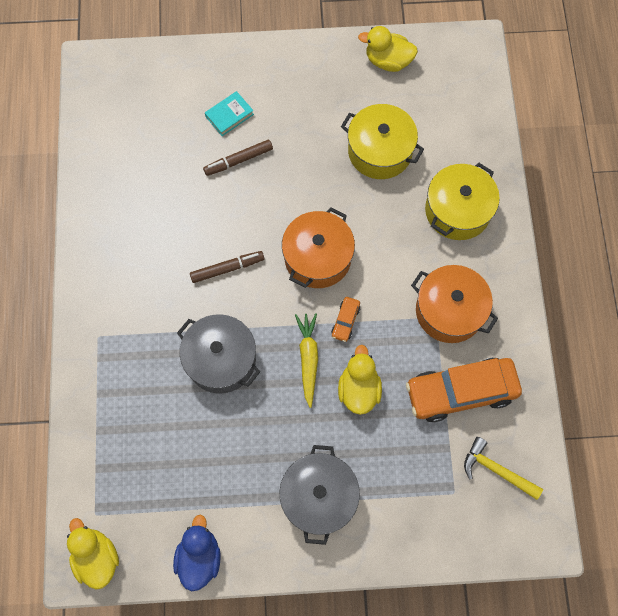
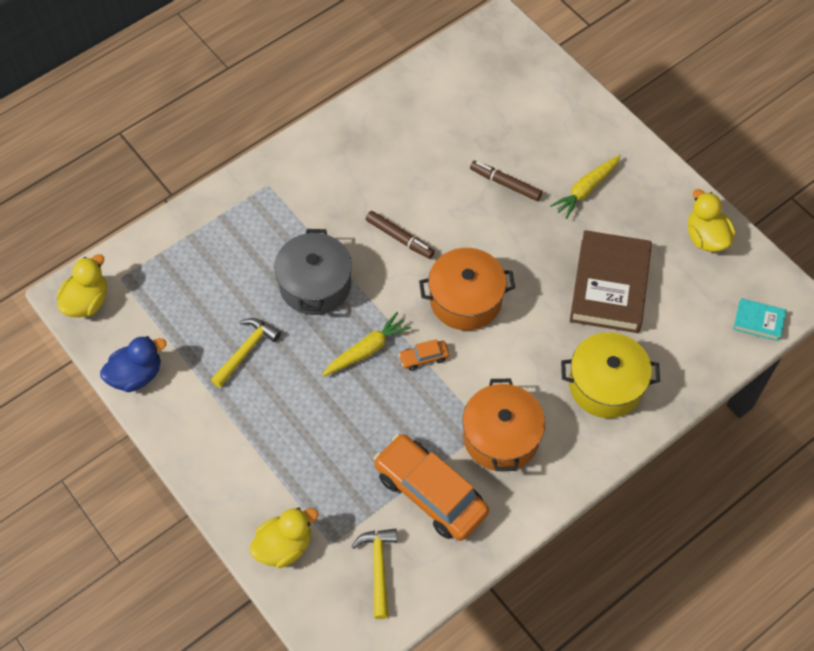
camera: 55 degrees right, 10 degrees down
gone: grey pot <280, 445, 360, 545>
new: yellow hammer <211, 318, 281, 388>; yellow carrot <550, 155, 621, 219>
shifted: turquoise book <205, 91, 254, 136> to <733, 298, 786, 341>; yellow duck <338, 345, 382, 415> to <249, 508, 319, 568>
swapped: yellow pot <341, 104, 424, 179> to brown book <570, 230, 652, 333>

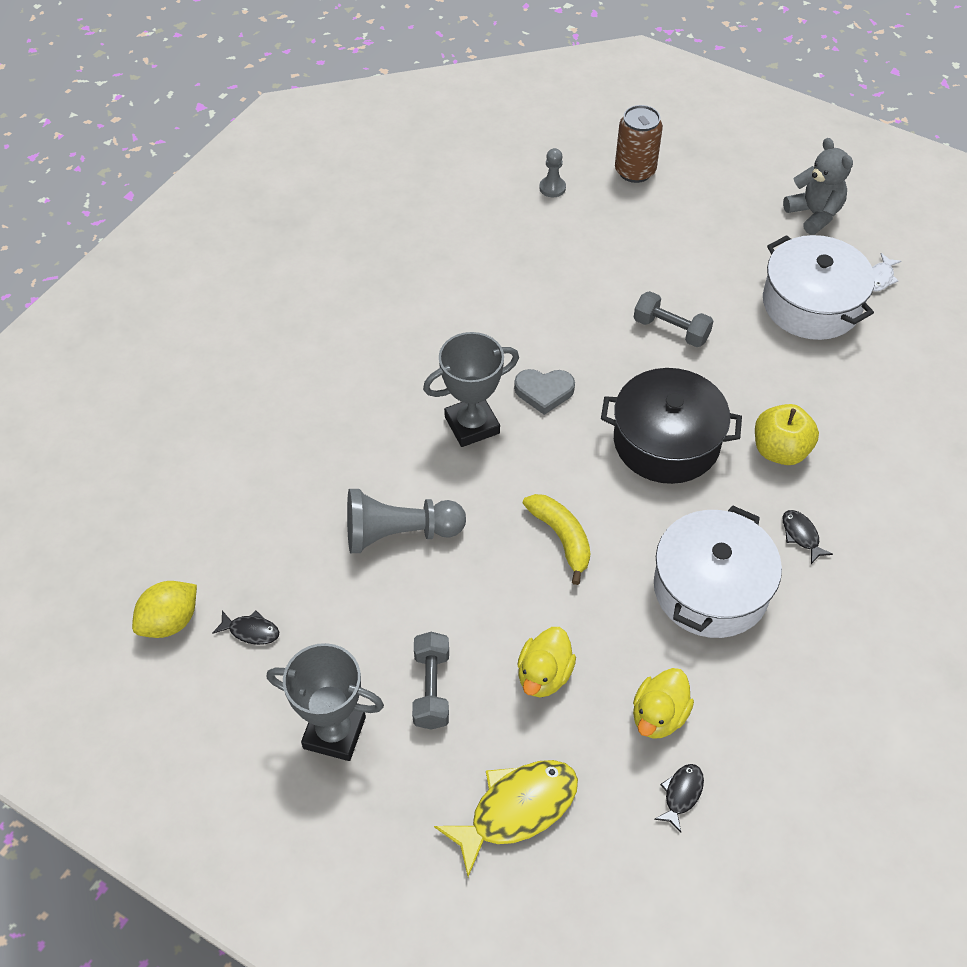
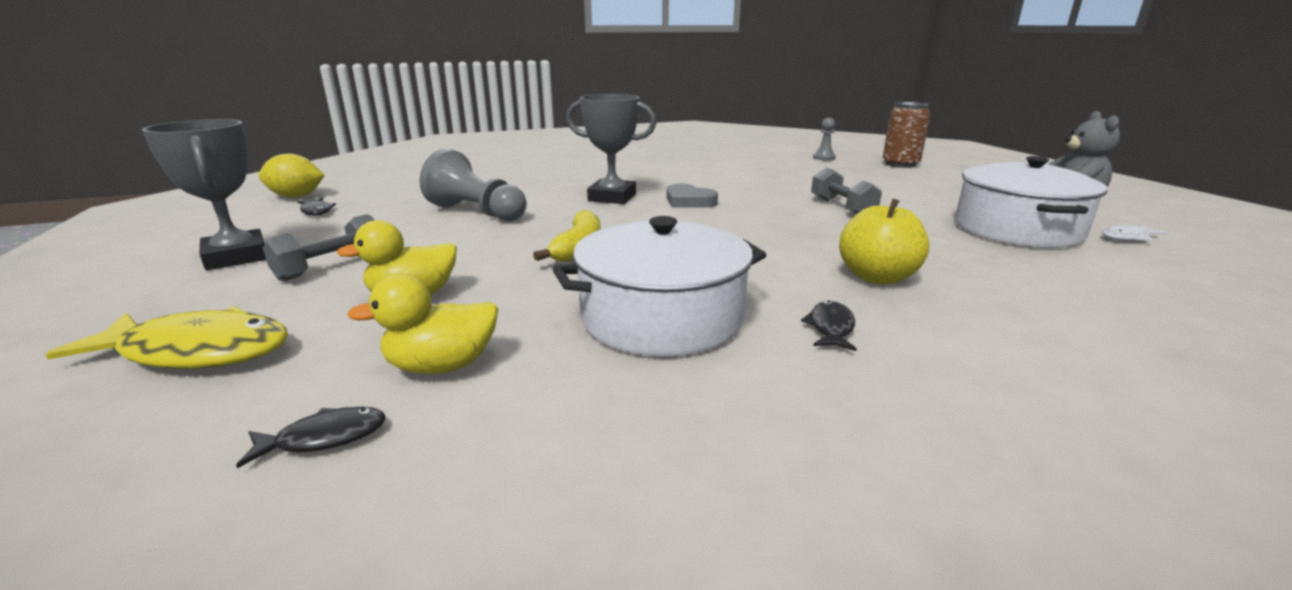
camera: 40 degrees right, 30 degrees down
gone: black pot <601, 368, 742, 484>

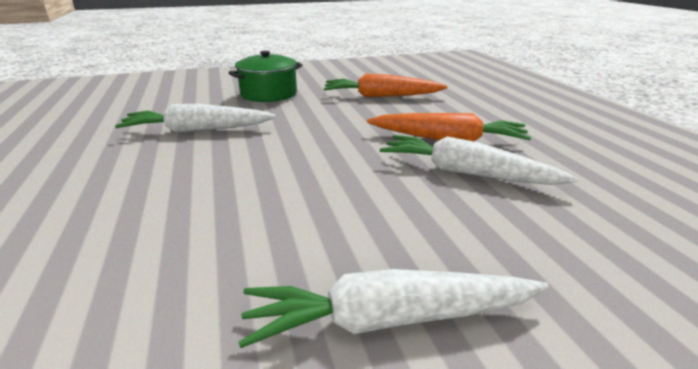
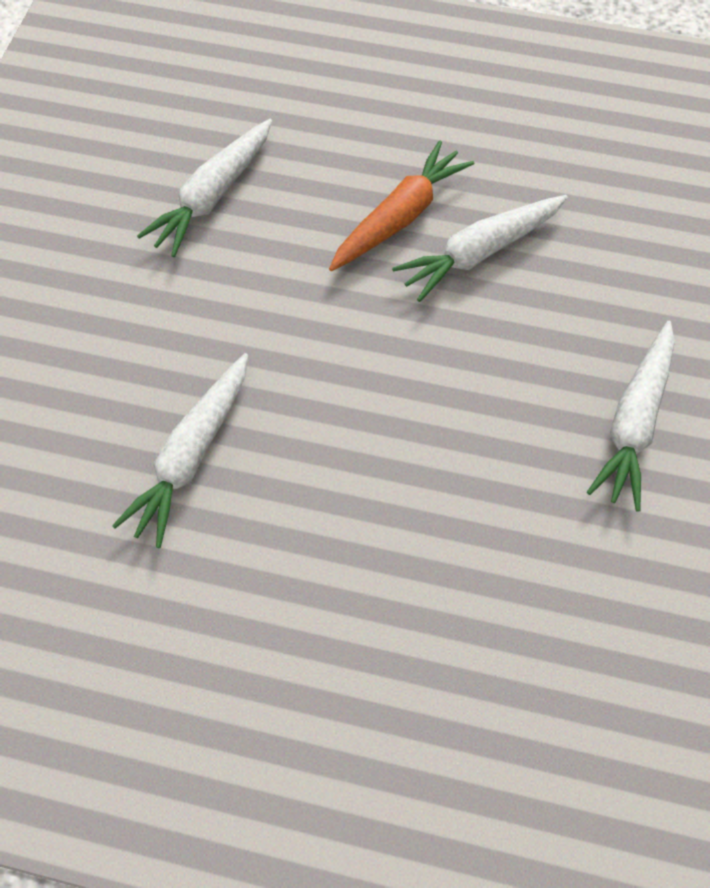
camera: 60 degrees left, 35 degrees up
gone: green pot <229, 51, 302, 102>
repainted: orange carrot <324, 74, 448, 97> to white carrot <137, 119, 272, 257>

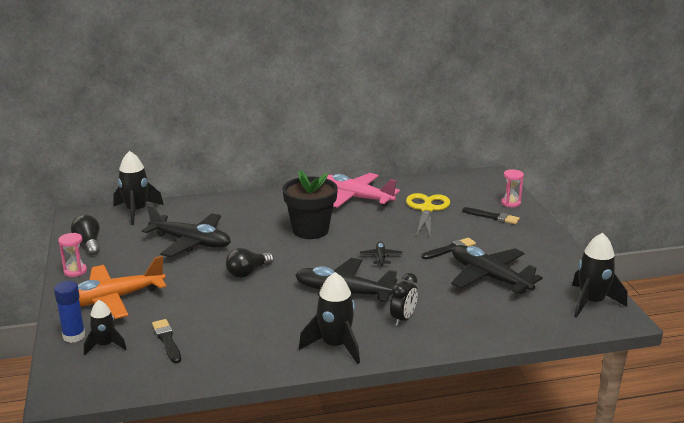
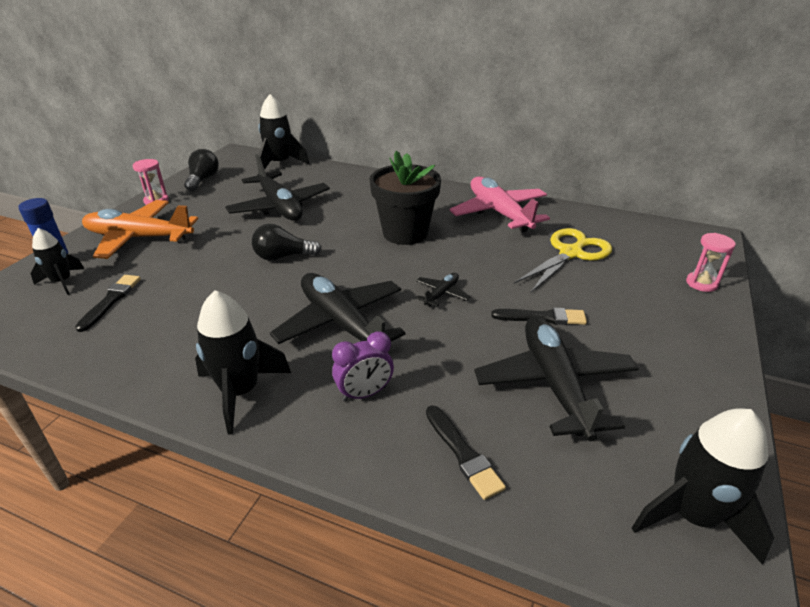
camera: 35 degrees right, 10 degrees up
shifted: black brush <462, 207, 520, 224> to <426, 405, 506, 500>
repainted: black clock <390, 273, 418, 326> to purple clock <332, 331, 394, 402>

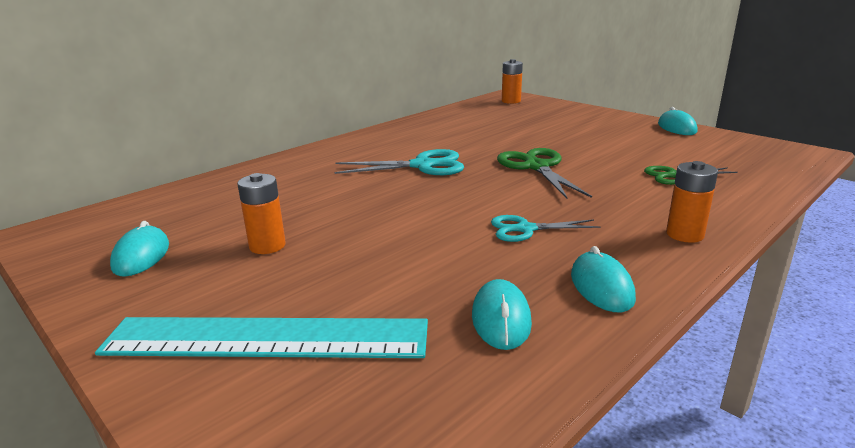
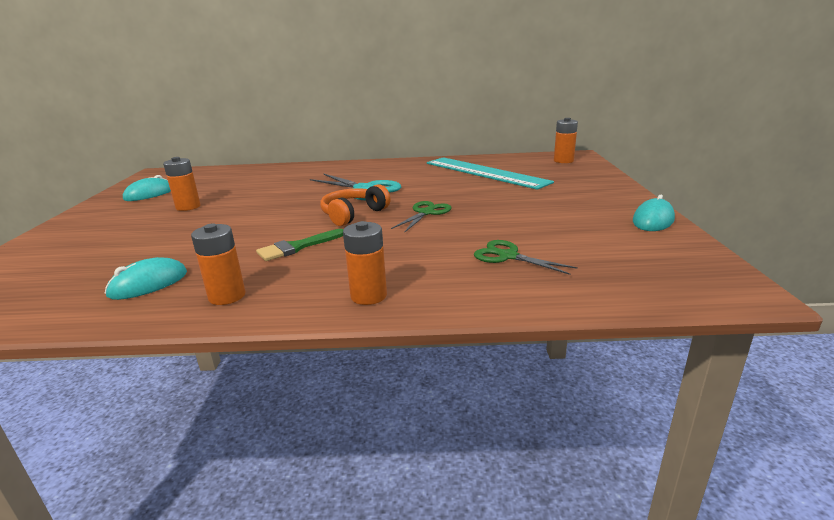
camera: 45 degrees right, 0 degrees up
new: orange headphones <320, 184, 391, 226>
shifted: turquoise ruler <95, 317, 428, 358> to <427, 157, 554, 190>
swapped: turquoise scissors <491, 215, 601, 242> to green brush <256, 229, 343, 261>; turquoise mouse <571, 246, 636, 312> to orange battery <191, 224, 246, 305>
scaled: green scissors <497, 148, 592, 199> = <391, 201, 452, 232> x0.64

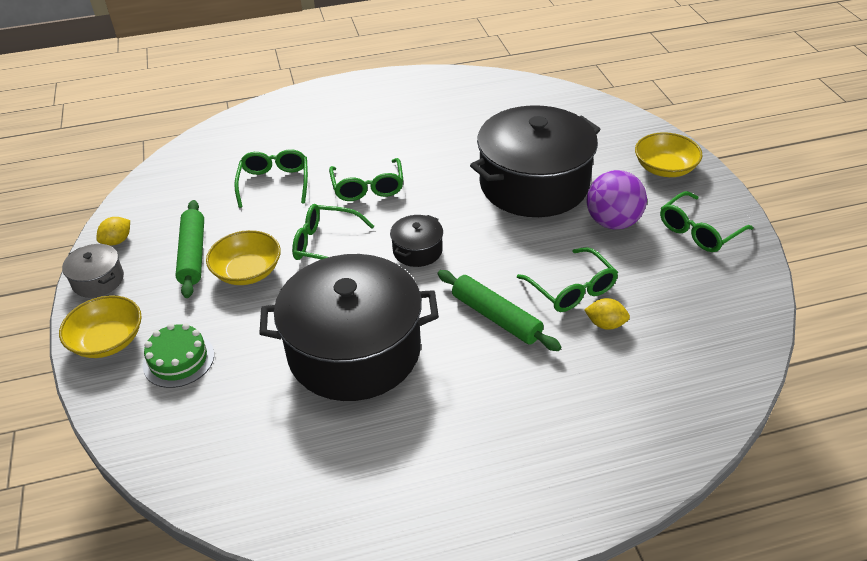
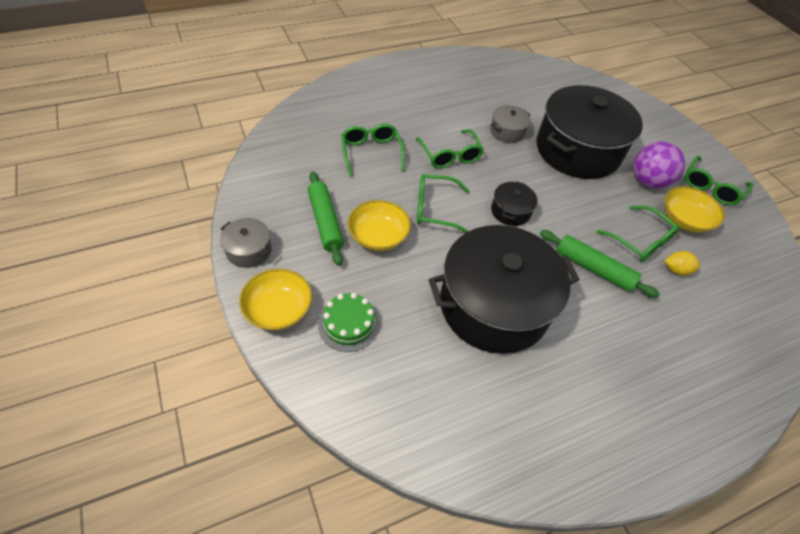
camera: 15 degrees left, 10 degrees up
gone: yellow lemon <96, 217, 130, 245>
new: grey pot <490, 105, 531, 143>
shifted: yellow bowl <635, 132, 702, 177> to <665, 186, 725, 233>

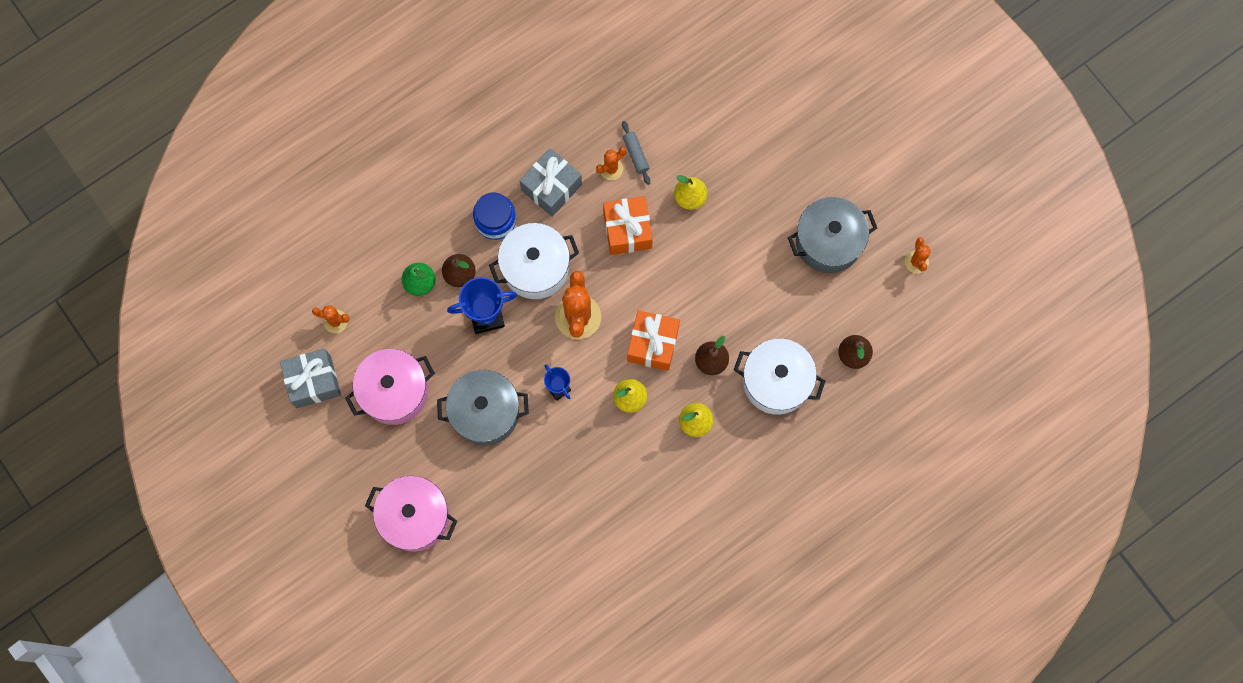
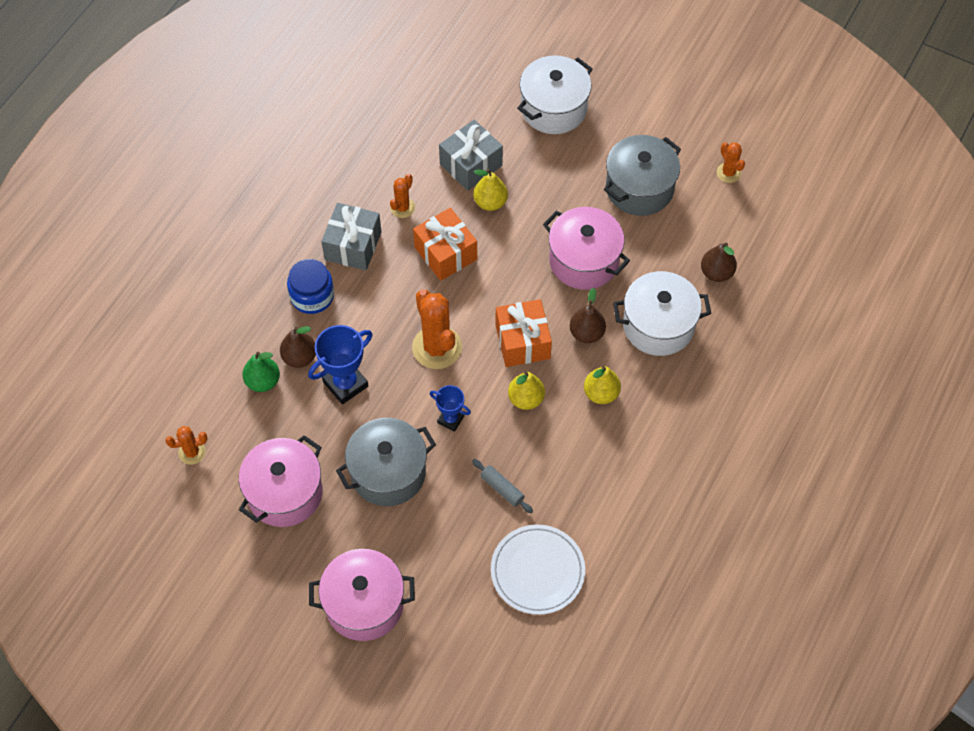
camera: 25 degrees left, 15 degrees down
new: white plate <491, 524, 585, 615>; pink pot <543, 207, 630, 290>
shifted: grey gift <280, 349, 341, 408> to <439, 120, 503, 191>; white pot <489, 223, 579, 299> to <517, 55, 593, 134>; grey rolling pin <622, 121, 650, 185> to <472, 459, 533, 513>

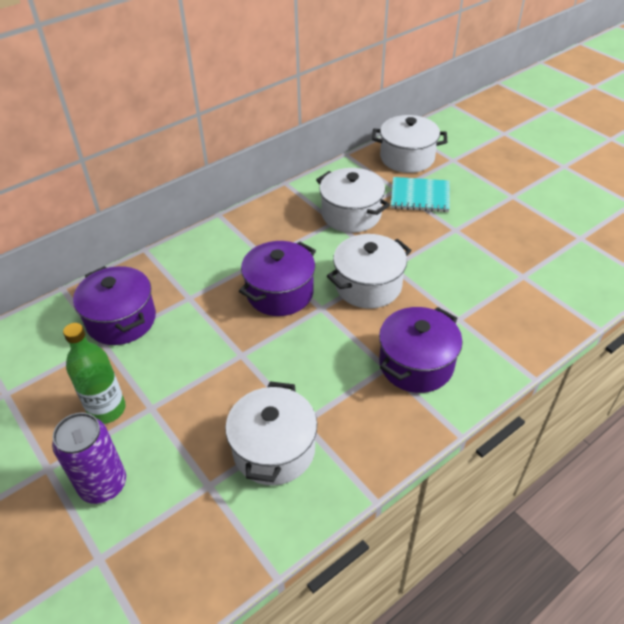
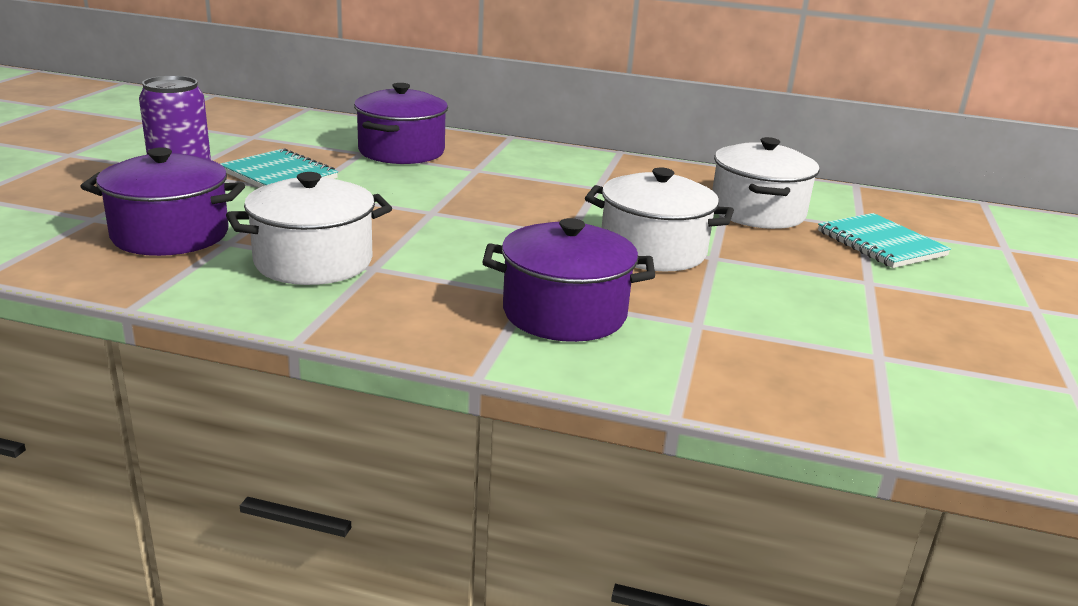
camera: 50 degrees right, 20 degrees down
gone: white pot <372, 115, 447, 173>
shifted: purple pot <239, 241, 316, 316> to <80, 148, 245, 256>
swapped: green bottle <63, 323, 126, 424> to turquoise notebook <221, 148, 338, 188>

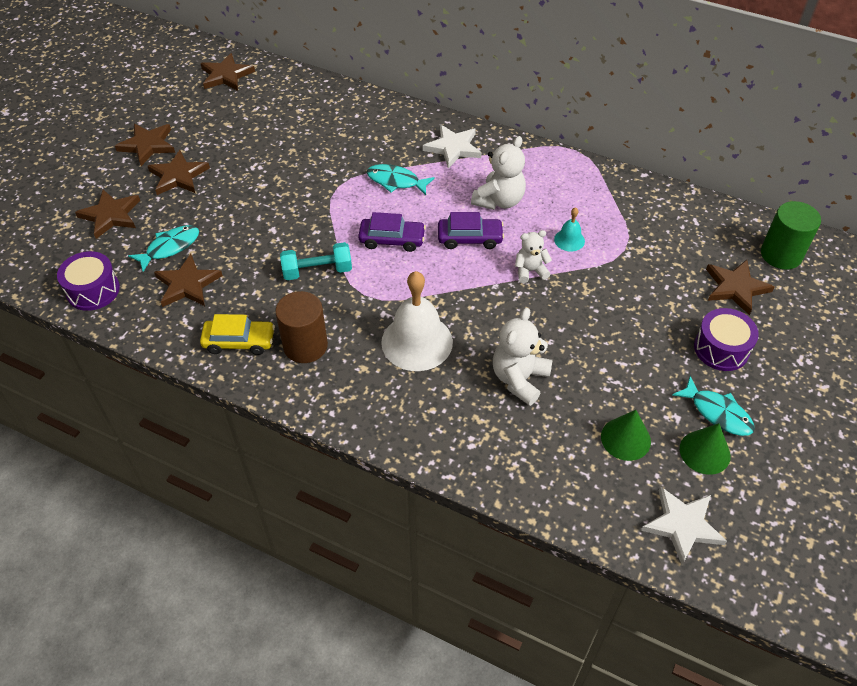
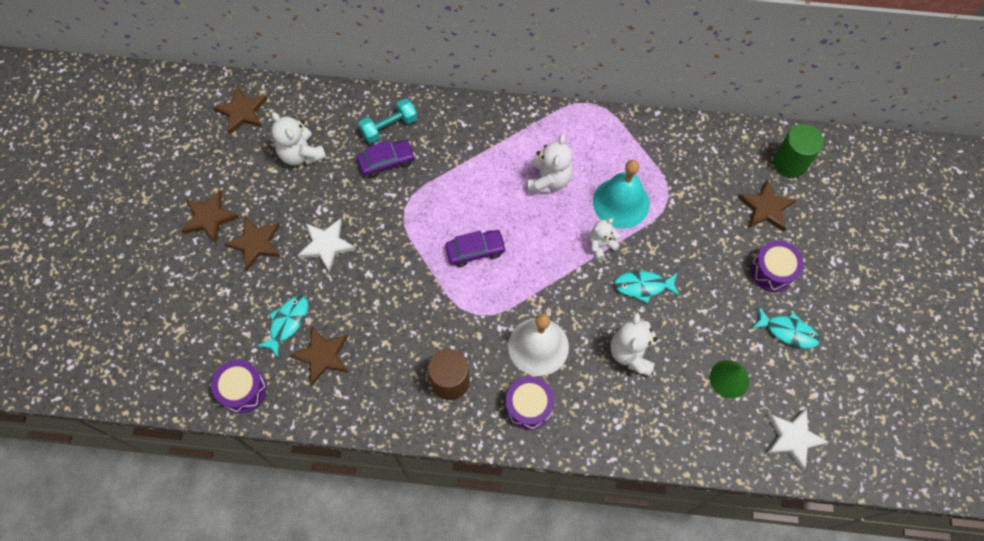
camera: 20 degrees left, 15 degrees up
gone: brown star <75, 190, 140, 239>; yellow car <200, 314, 275, 355>; green cone <680, 423, 731, 475>
new: white teddy bear <271, 112, 326, 166>; purple drum <505, 377, 554, 430>
shifted: turquoise dumbbell <280, 242, 352, 280> to <359, 99, 417, 143>; turquoise fish <367, 164, 435, 195> to <614, 271, 680, 304>; white star <423, 124, 482, 169> to <297, 218, 356, 273>; purple car <438, 212, 504, 249> to <357, 140, 415, 178>
scaled: turquoise bell <554, 207, 585, 252> = <593, 160, 650, 229> x2.13

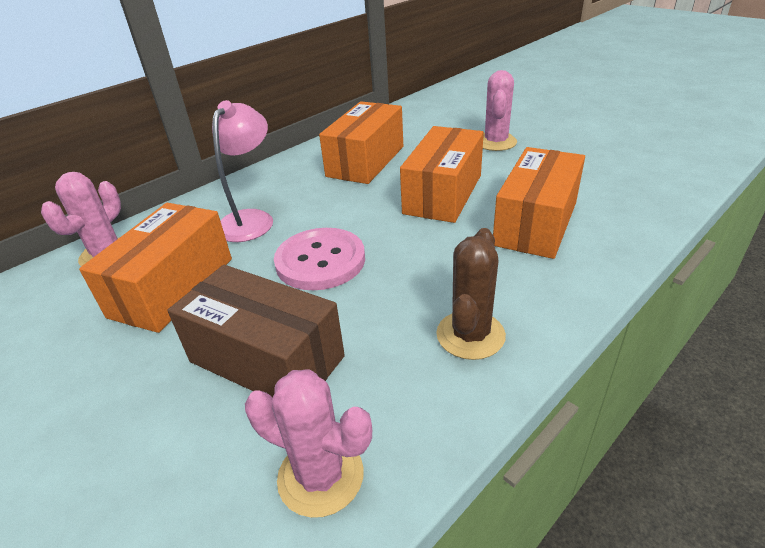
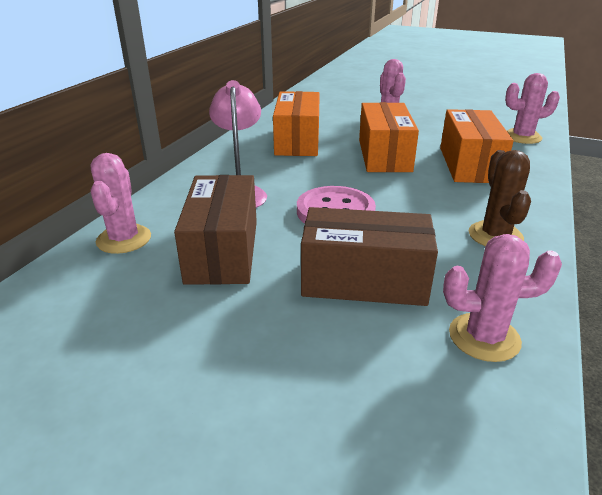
camera: 25 degrees left, 5 degrees down
new: pink cactus <505, 73, 560, 144>
repainted: orange box <79, 203, 232, 333> to brown box <174, 175, 257, 285>

